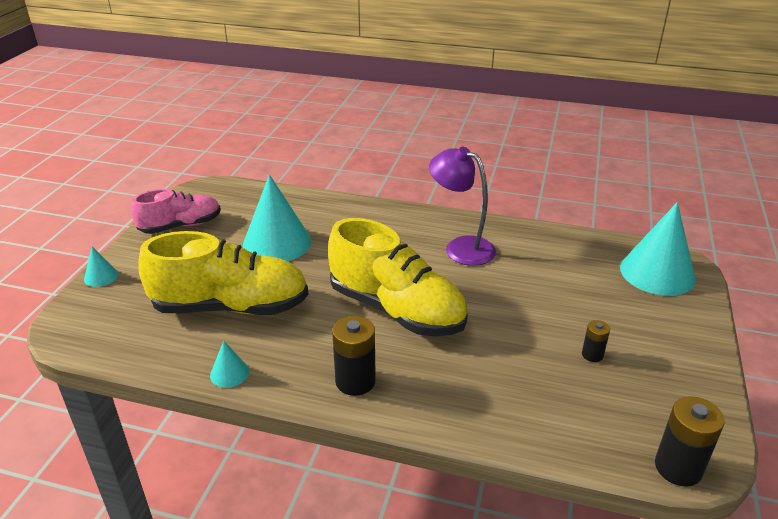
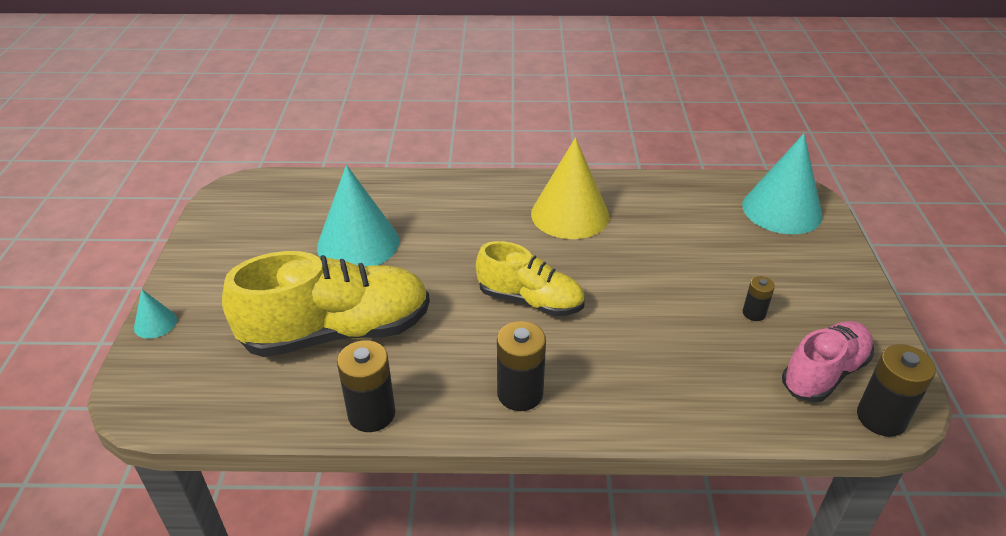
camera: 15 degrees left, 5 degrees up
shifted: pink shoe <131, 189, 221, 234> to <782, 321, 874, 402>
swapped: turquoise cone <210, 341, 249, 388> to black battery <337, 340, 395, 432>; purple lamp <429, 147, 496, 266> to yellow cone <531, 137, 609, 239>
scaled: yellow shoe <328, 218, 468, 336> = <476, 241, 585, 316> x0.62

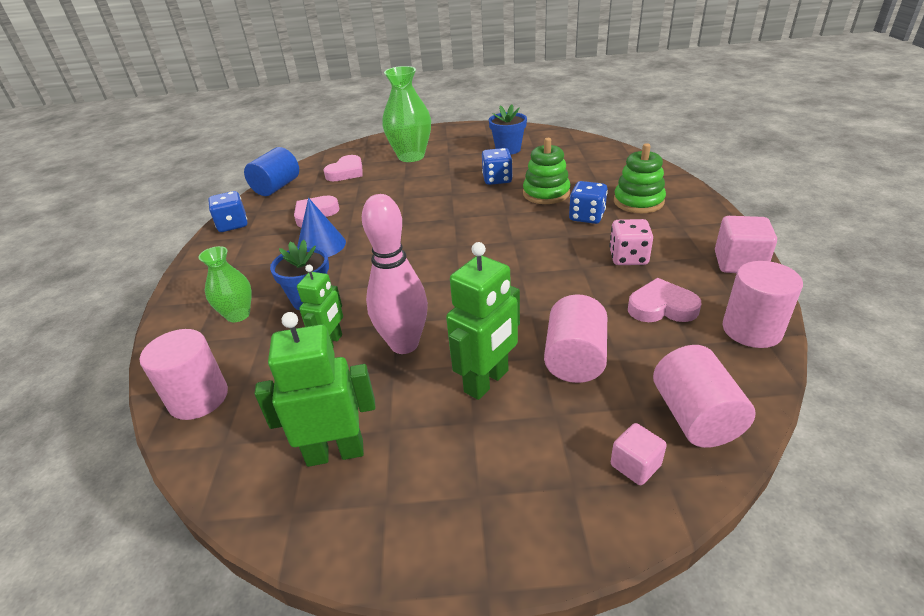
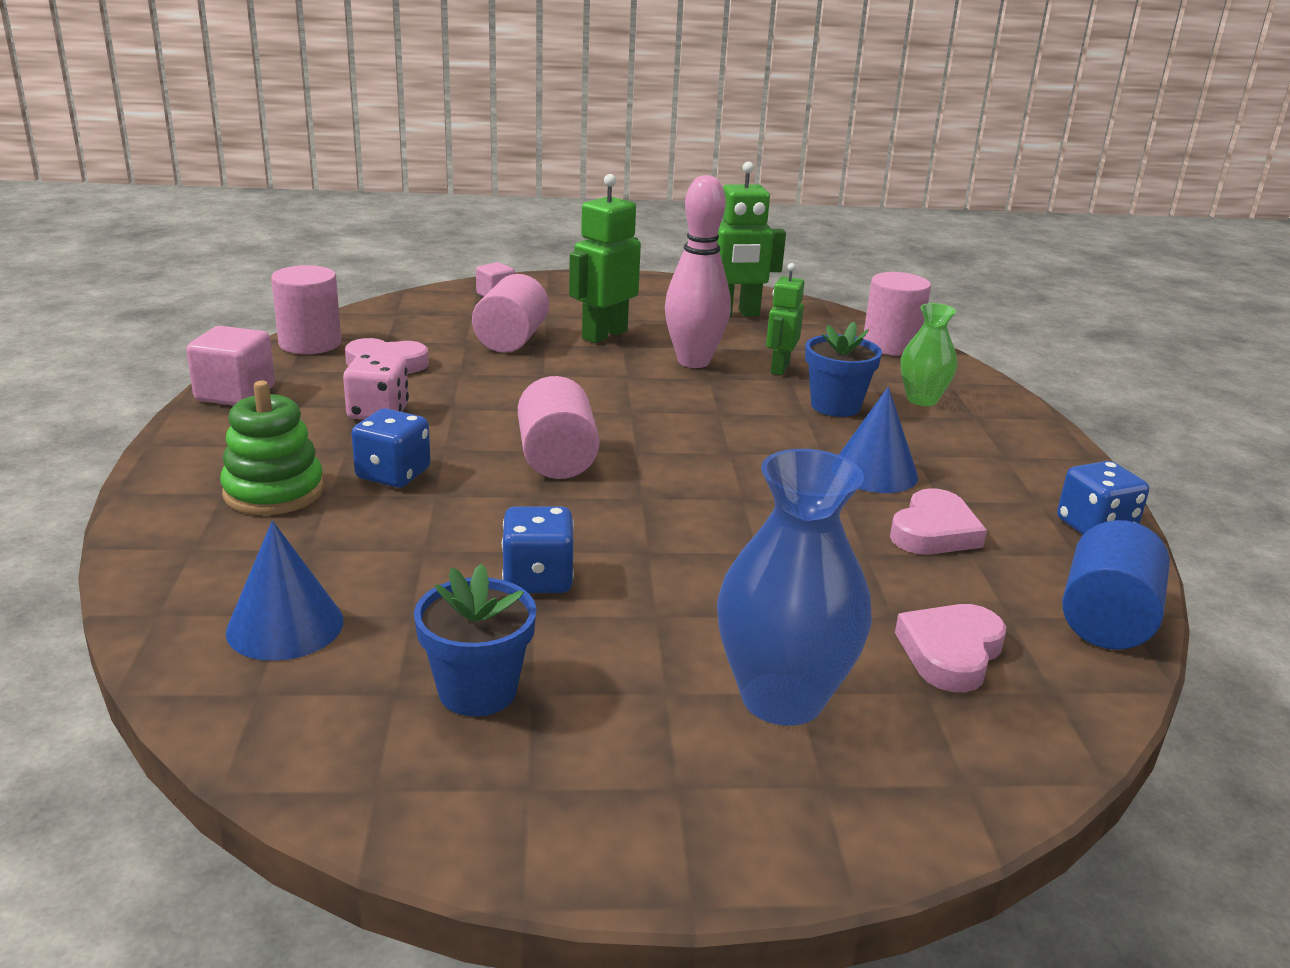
camera: 175 degrees right, 10 degrees down
gone: green stacking toy <523, 138, 570, 204>
new: blue cone <226, 521, 344, 661>
shifted: pink cylinder <653, 345, 756, 448> to <518, 376, 600, 479>
repainted: green vase <382, 66, 431, 162> to blue vase <717, 449, 872, 726>

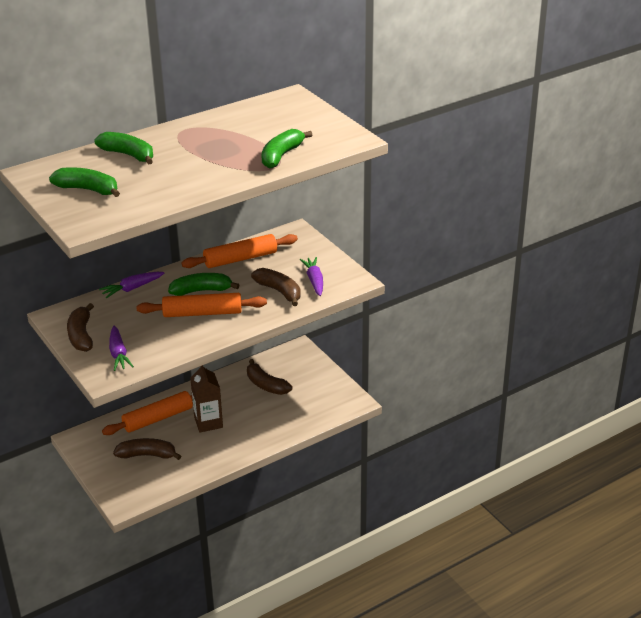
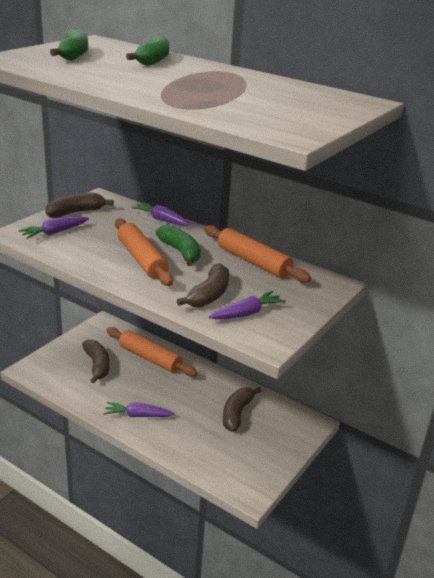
camera: 65 degrees right, 5 degrees down
gone: brown carton <190, 365, 223, 433>; green banana <261, 129, 312, 169>
new: purple carrot <104, 402, 174, 417>

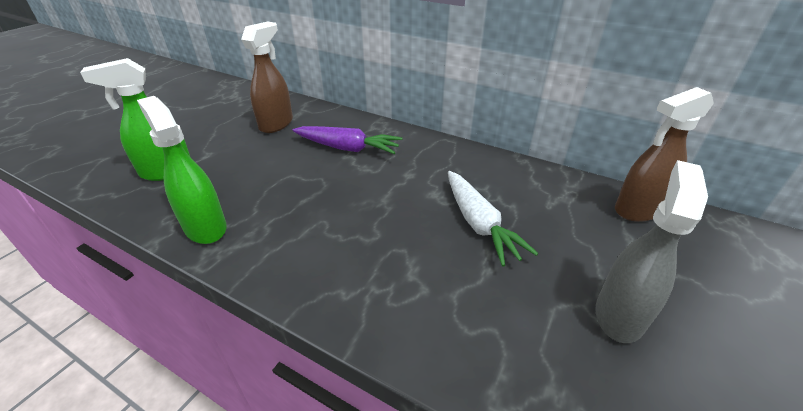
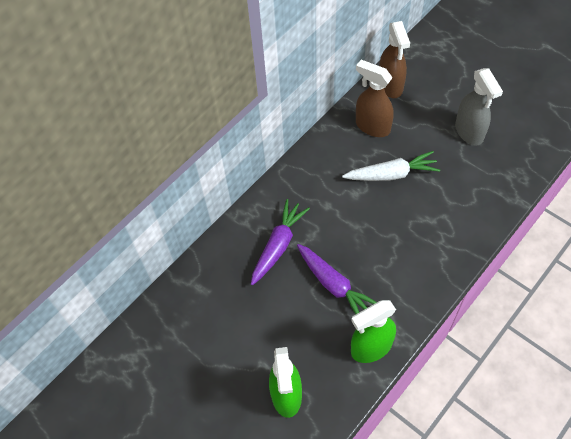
camera: 75 degrees left, 20 degrees up
new: purple carrot <297, 244, 377, 314>
shifted: brown spray bottle <241, 21, 293, 133> to <356, 60, 394, 137>
rotated: grey spray bottle <595, 160, 708, 343> = <455, 68, 503, 146> 150 degrees counterclockwise

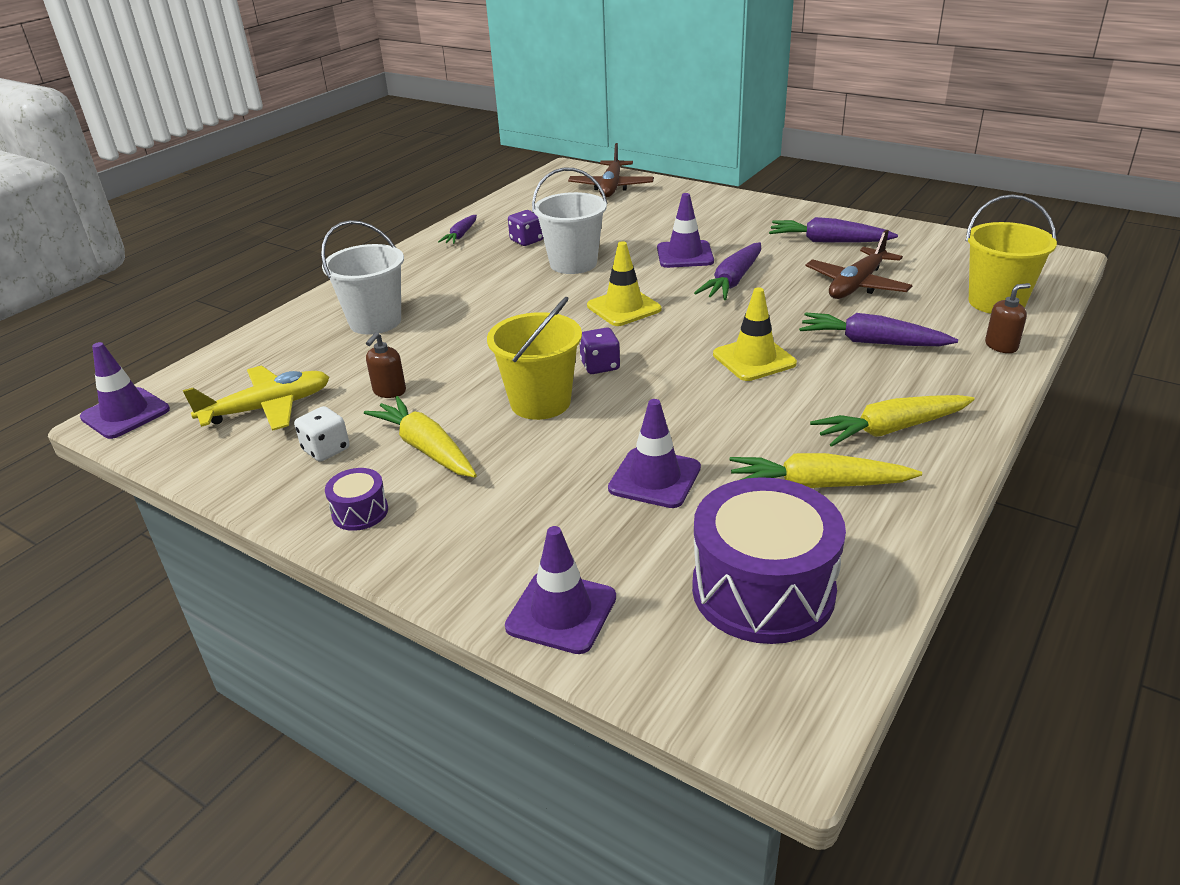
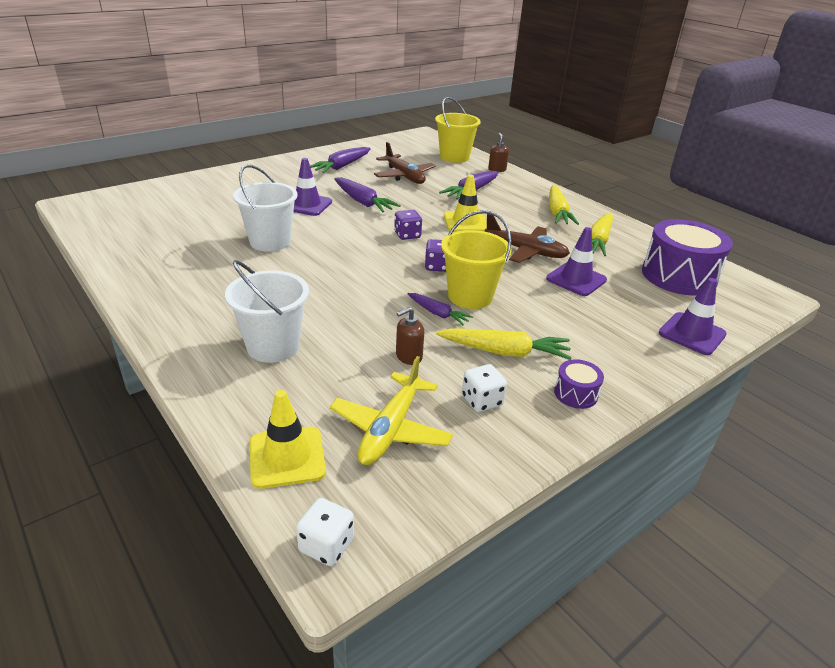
camera: 75 degrees left, 0 degrees up
shifted: purple carrot <438, 215, 477, 244> to <408, 293, 473, 325>; purple dice <508, 210, 543, 246> to <394, 210, 422, 240>; brown plane <568, 143, 654, 198> to <485, 214, 570, 263>; yellow traffic cone <587, 241, 661, 326> to <250, 390, 326, 489>
swapped: purple traffic cone <80, 342, 170, 439> to white dice <296, 498, 354, 566>
rotated: yellow plane <183, 366, 329, 431> = <330, 356, 453, 465> 150 degrees counterclockwise; yellow carrot <364, 396, 477, 478> = <436, 328, 572, 360> 150 degrees counterclockwise; brown soap dispenser <366, 332, 406, 398> = <396, 307, 424, 365> 105 degrees clockwise

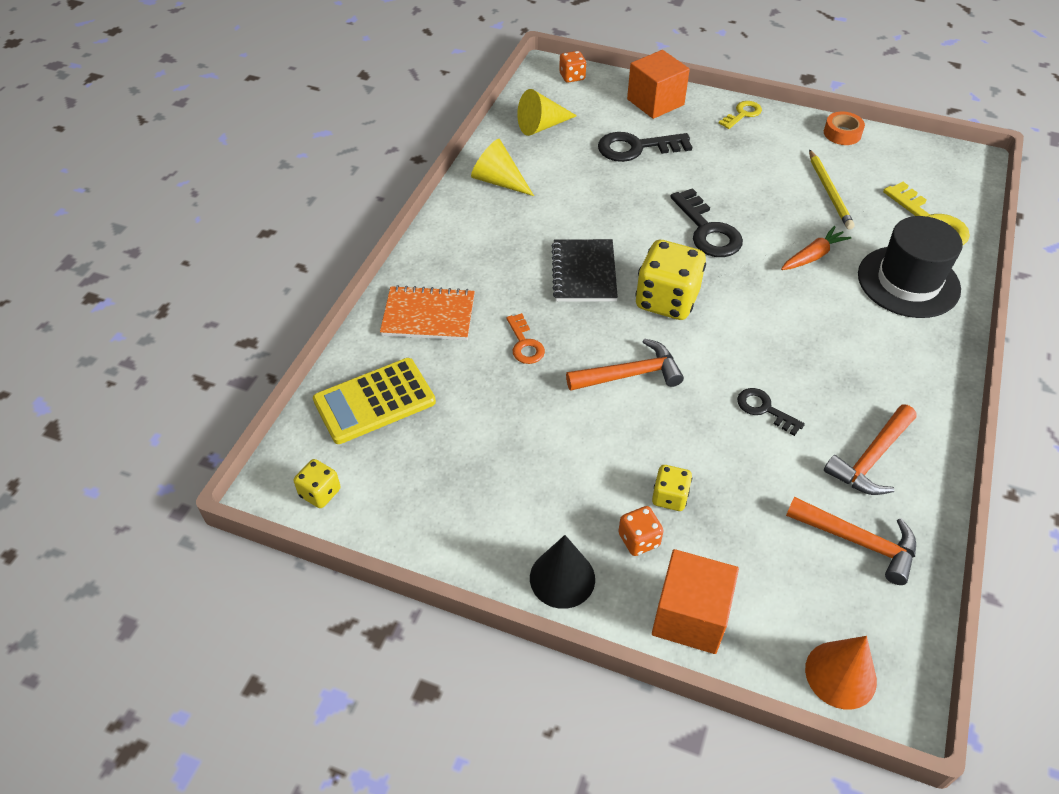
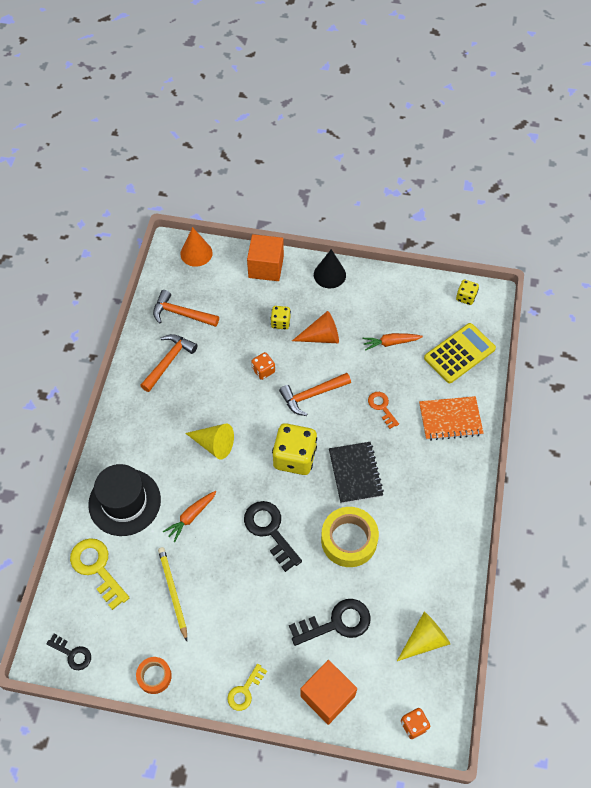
camera: 170 degrees right, 10 degrees up
new: orange cone <292, 311, 339, 343>; yellow tape <321, 507, 379, 567>; orange carrot <362, 333, 423, 351>
shifted: yellow cone <471, 139, 534, 196> to <185, 423, 234, 460>; orange dice <618, 506, 664, 556> to <251, 352, 275, 380>; black key <737, 388, 805, 436> to <46, 634, 91, 670>

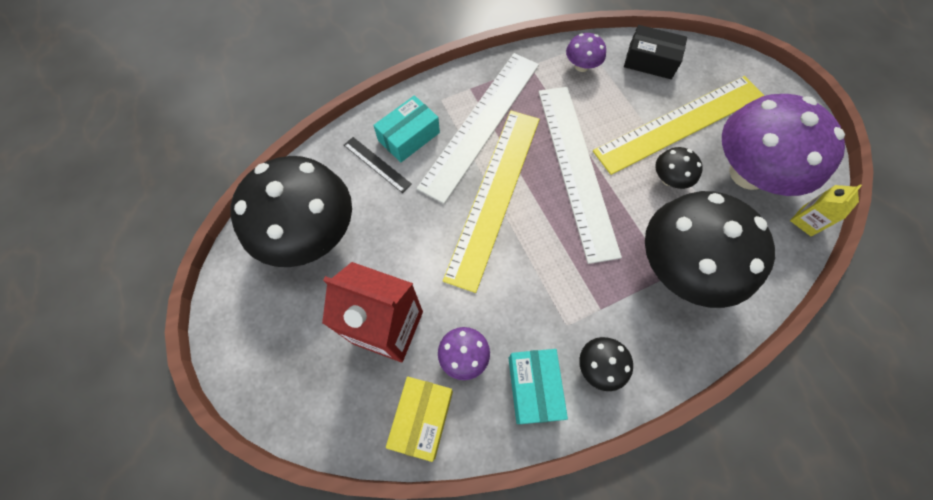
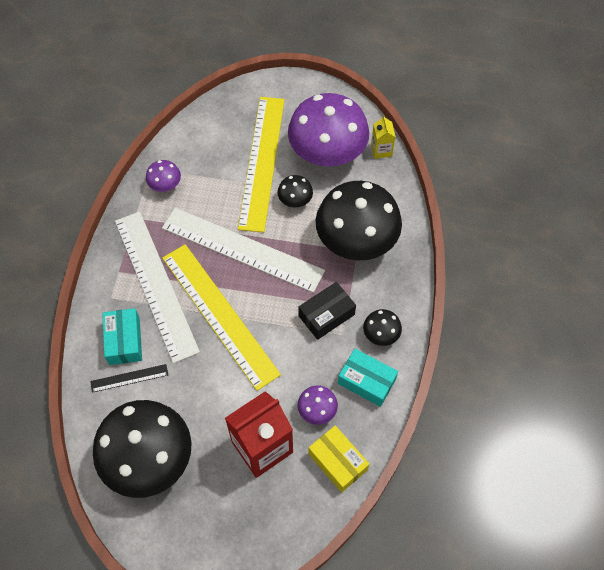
camera: 55 degrees left, 5 degrees down
shifted: black box <624, 25, 687, 79> to <299, 282, 356, 340>

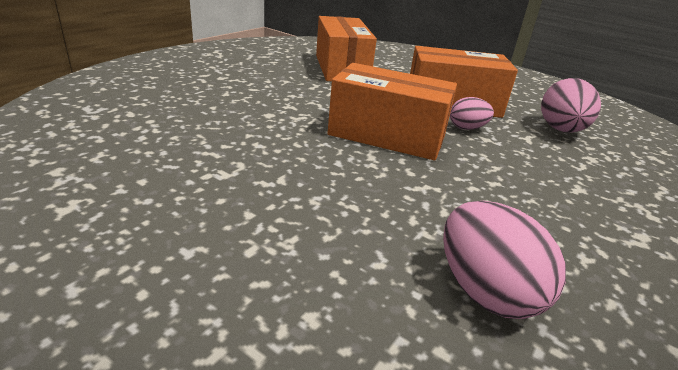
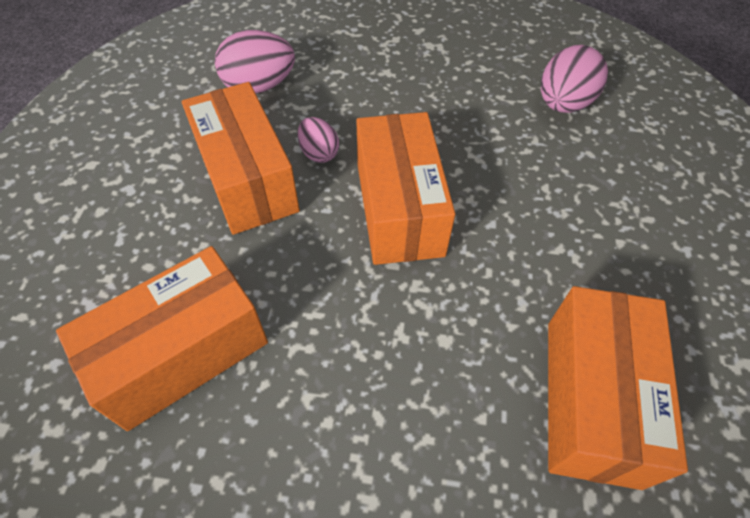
camera: 115 degrees left, 25 degrees up
new: orange box <548, 286, 688, 490>

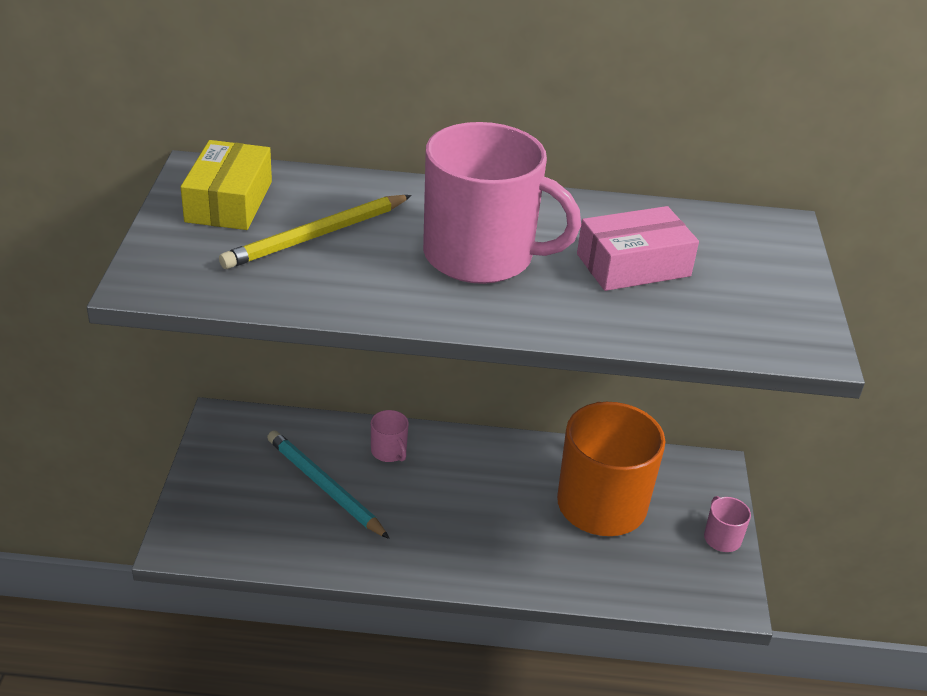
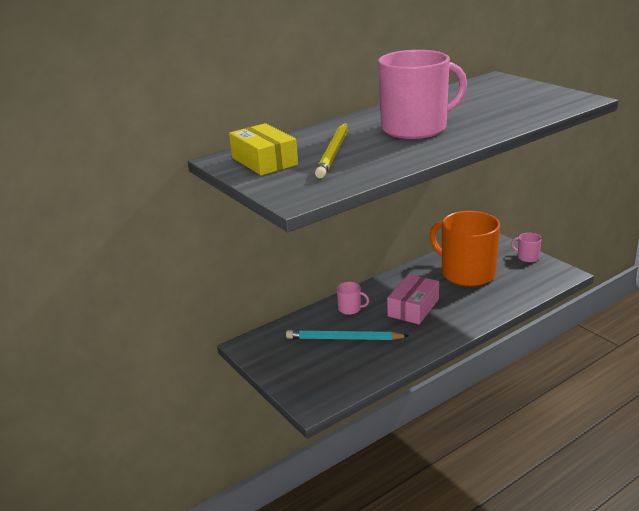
camera: 35 degrees left, 10 degrees down
shifted: pink box <577, 206, 699, 291> to <387, 274, 439, 324>

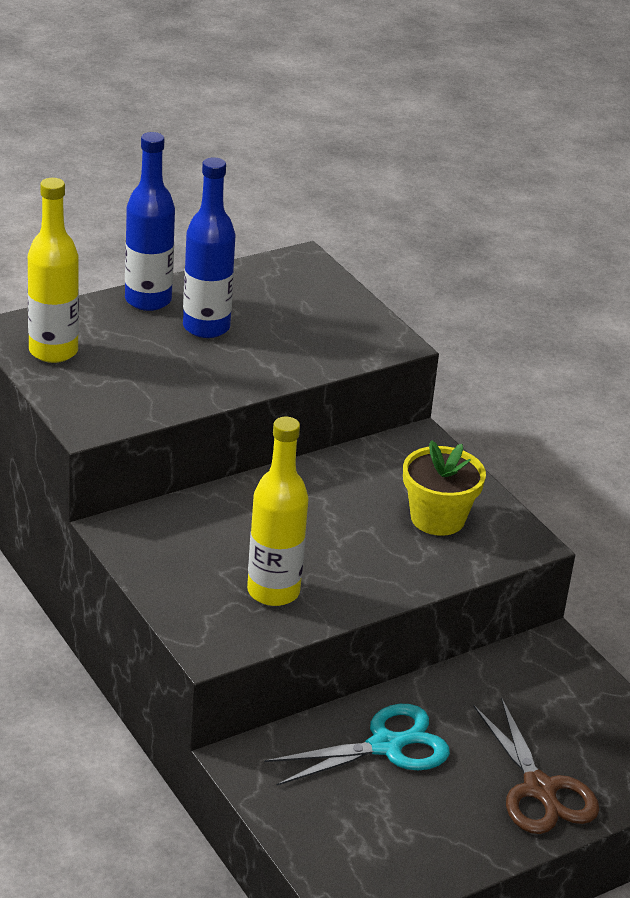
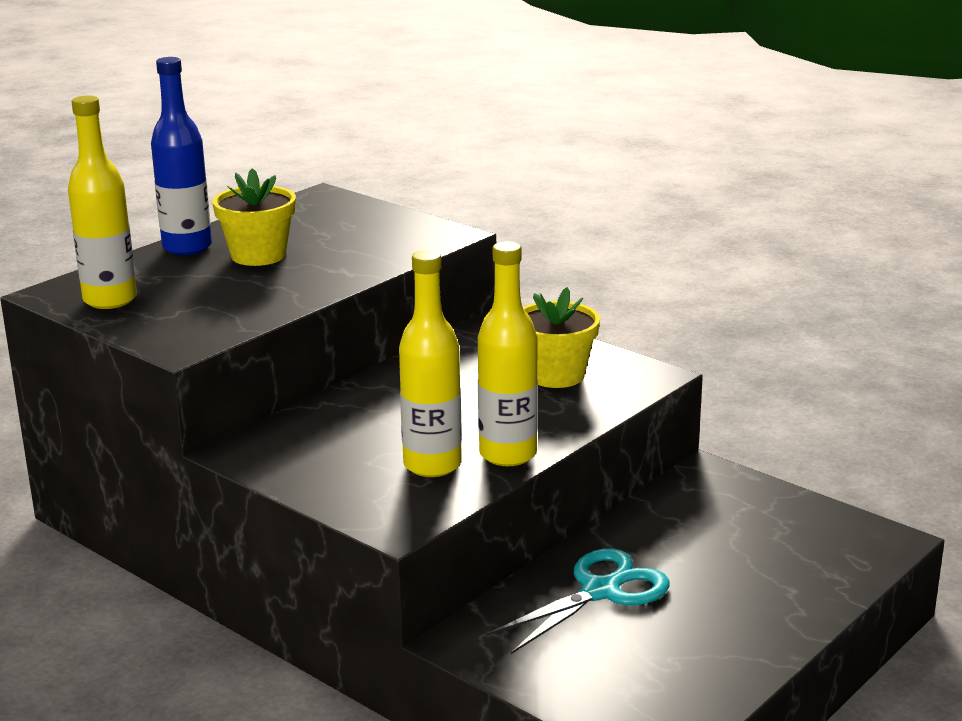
camera: 15 degrees left, 10 degrees down
gone: brown scissors <473, 697, 599, 834>
new: yellow bottle <478, 241, 538, 466>
swapped: blue bottle <183, 157, 236, 338> to yellow flower pot <212, 168, 296, 266>

